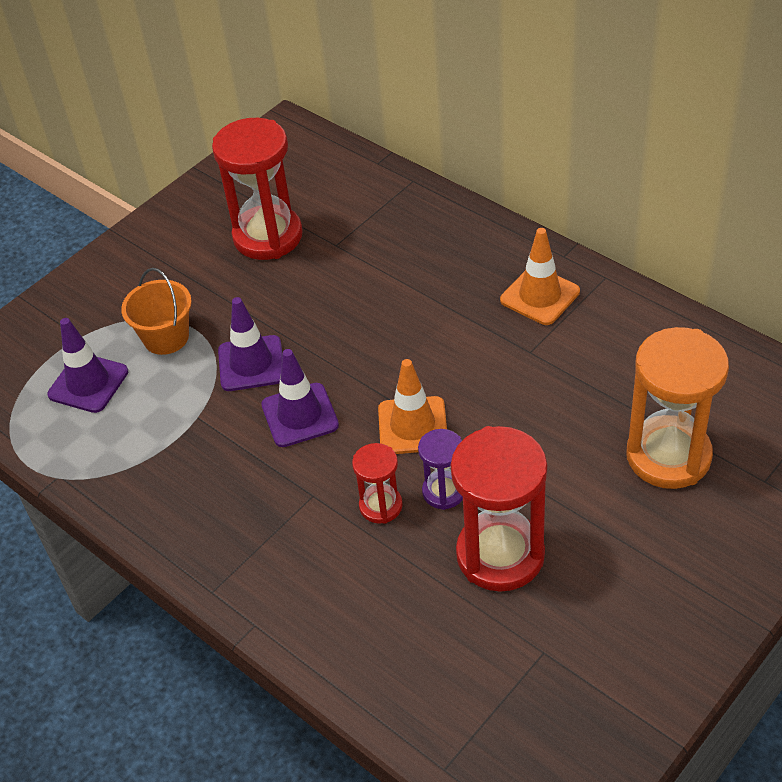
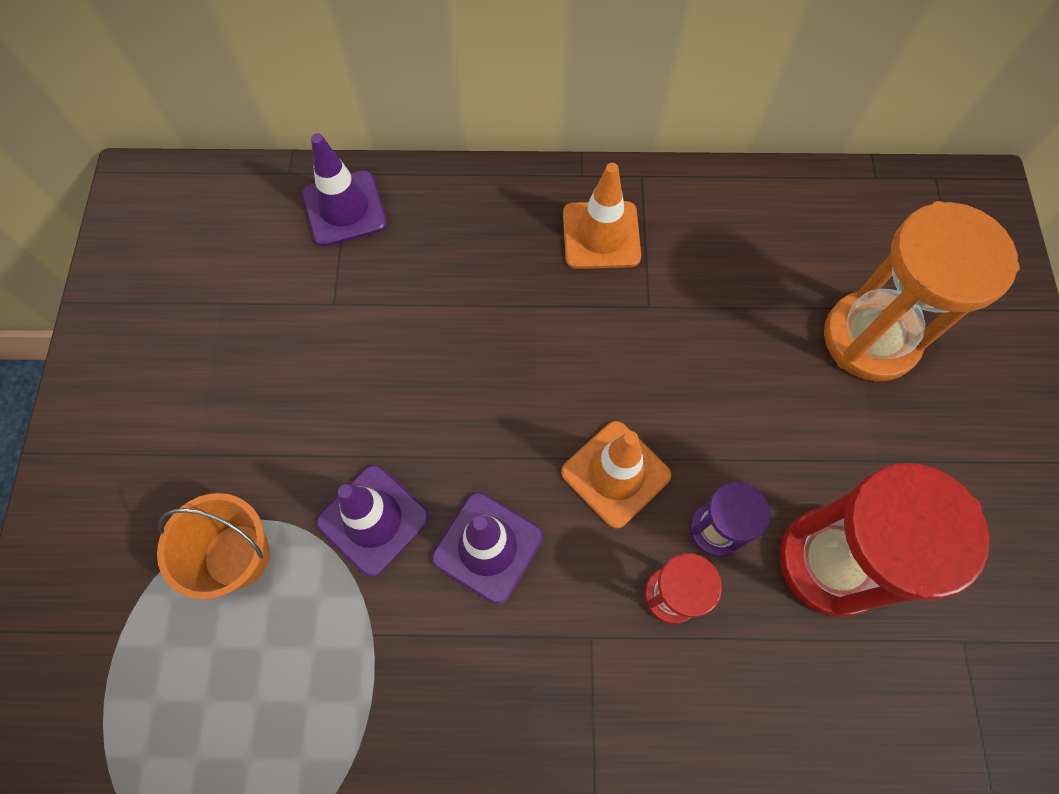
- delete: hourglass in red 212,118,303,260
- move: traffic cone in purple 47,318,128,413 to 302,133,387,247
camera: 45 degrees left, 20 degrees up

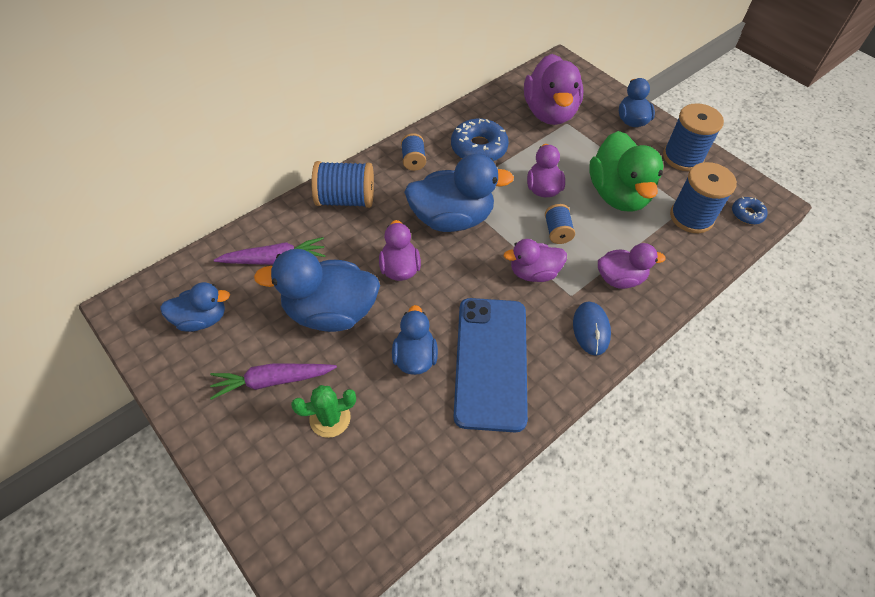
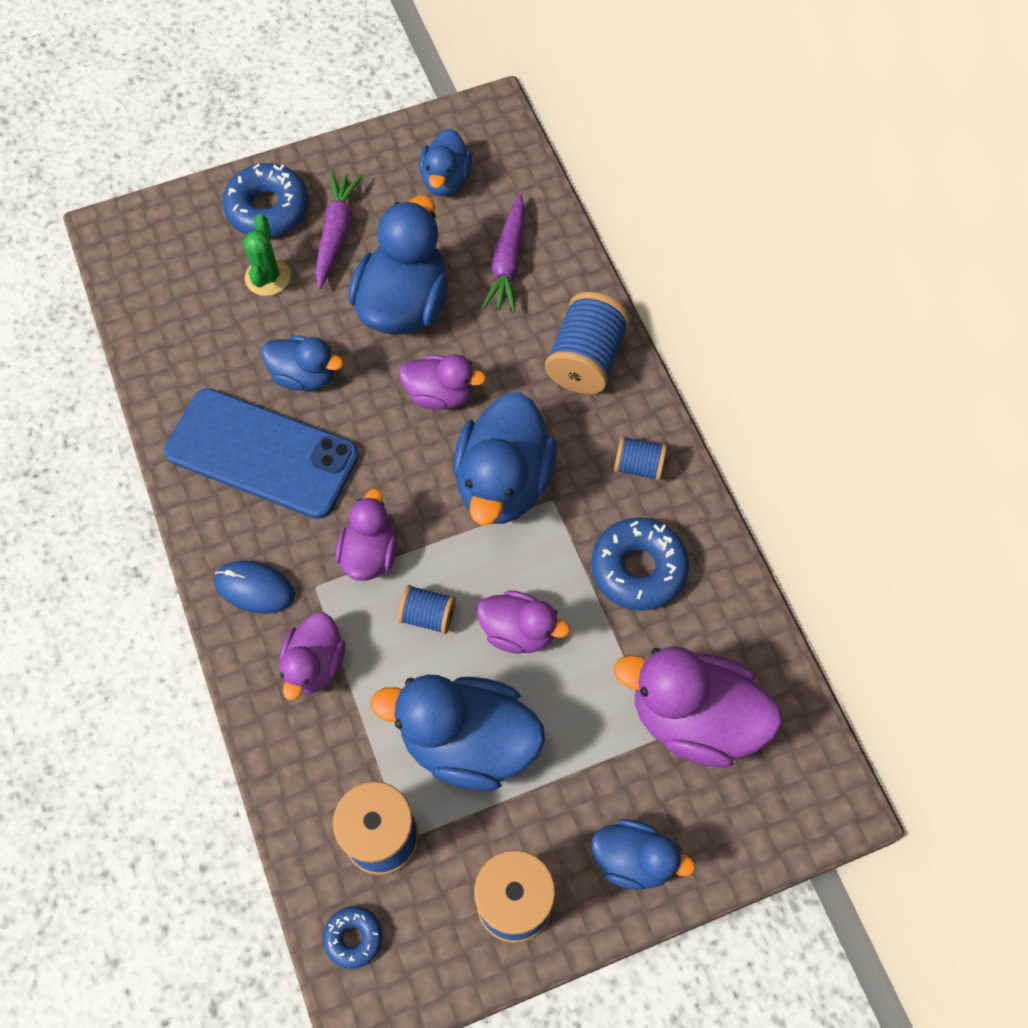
- recolor: duck in green 589,131,664,212 to duck in blue 370,675,545,791
- insert: donut in blue 222,163,309,237
camera: 110 degrees right, 10 degrees up

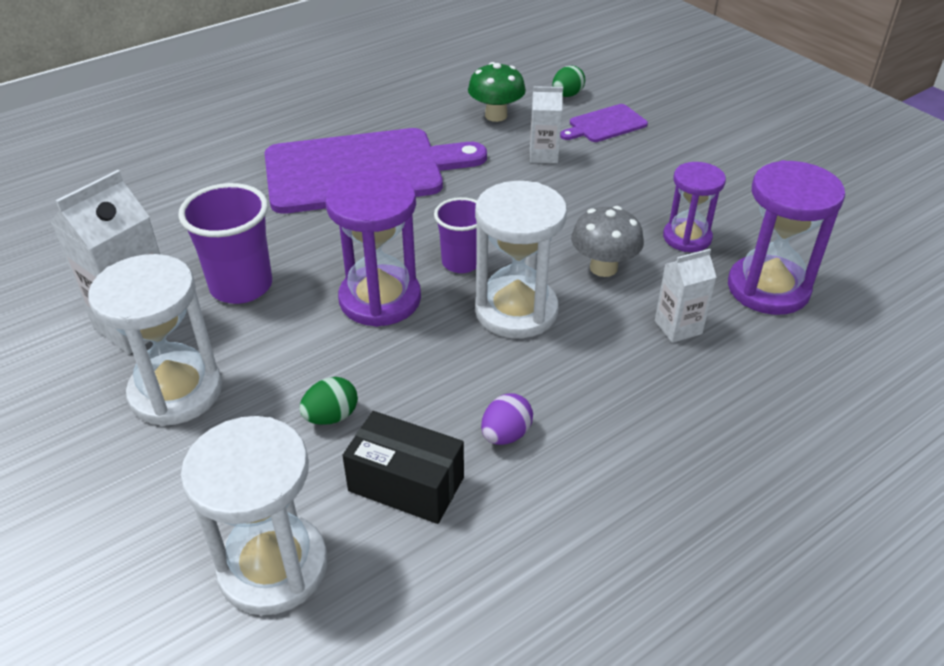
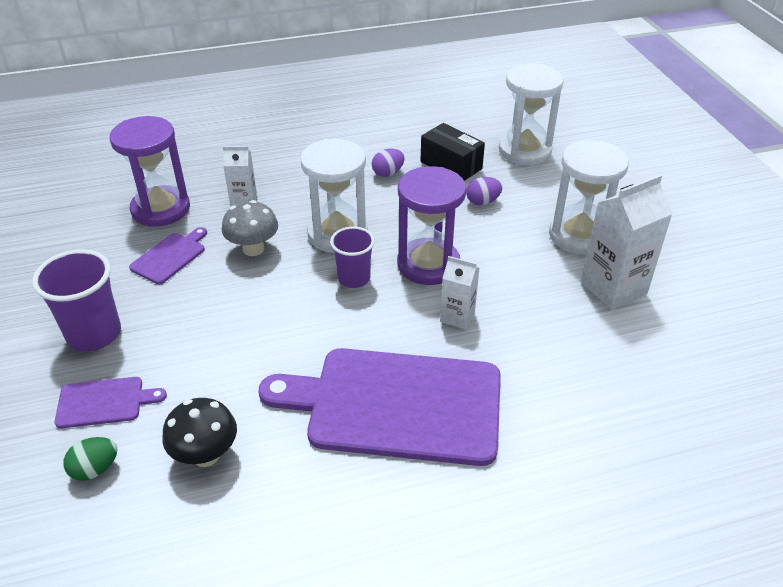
- recolor: mushroom in green 468,62,526,122 to mushroom in black 162,398,237,467
- move: carton in white 530,86,563,163 to 440,256,479,329
- replace: hourglass in purple 663,162,726,252 to cutting board in purple 129,227,207,284
- move: cup in purple 178,183,272,304 to 32,249,121,351
- recolor: egg in green 299,377,358,425 to egg in purple 466,177,503,205
camera: 160 degrees left, 0 degrees up

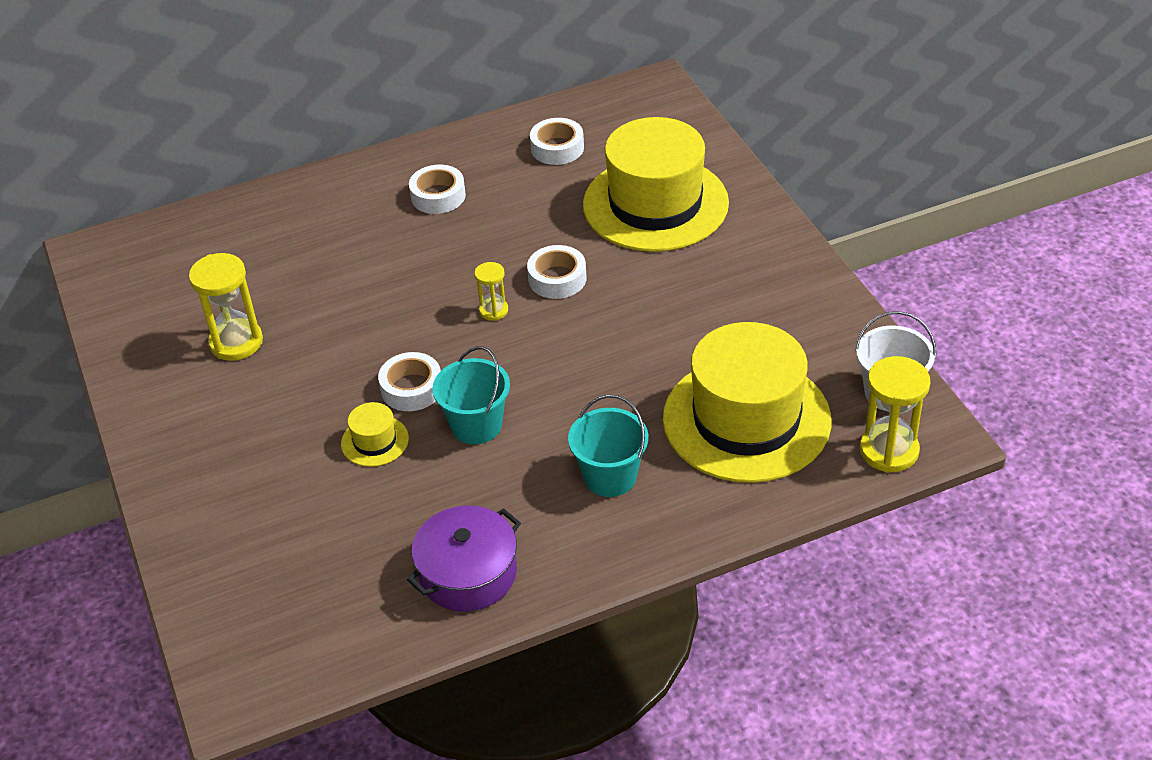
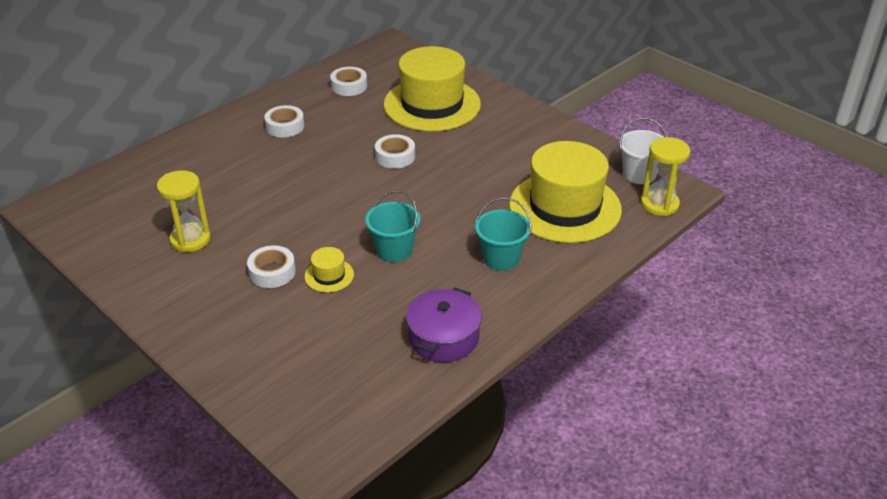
- delete: hourglass in yellow 474,262,508,321
- move: tape in white 378,352,441,411 to 247,245,296,288
camera: 25 degrees left, 5 degrees down

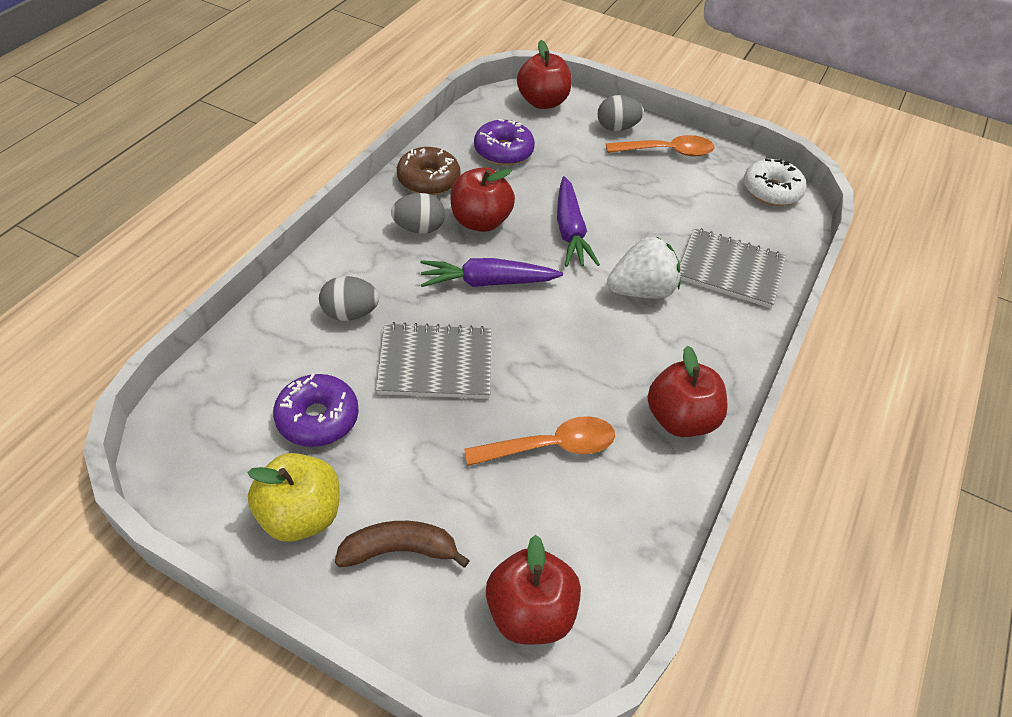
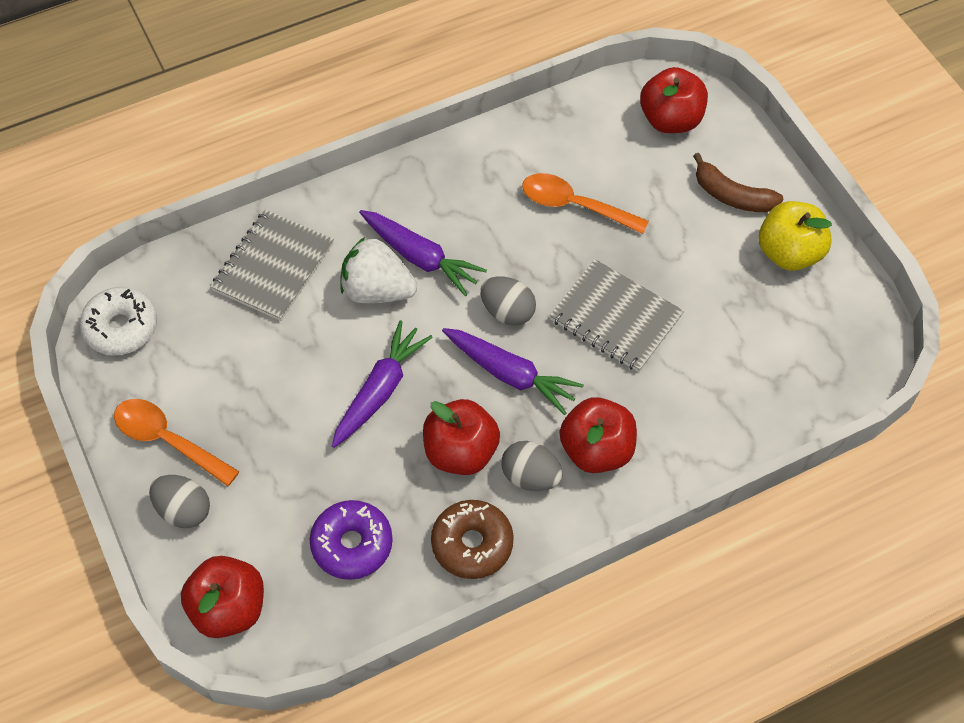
- rotate: notebook in grey 680,228,786,308 = 210,210,334,321 60 degrees clockwise
- move: egg in grey 319,276,379,321 to 480,276,536,326
- move: apple in red 648,346,728,437 to 560,397,637,473
- delete: donut in purple 273,373,359,447
- insert: carrot in purple 359,210,487,296
camera: 140 degrees left, 10 degrees up

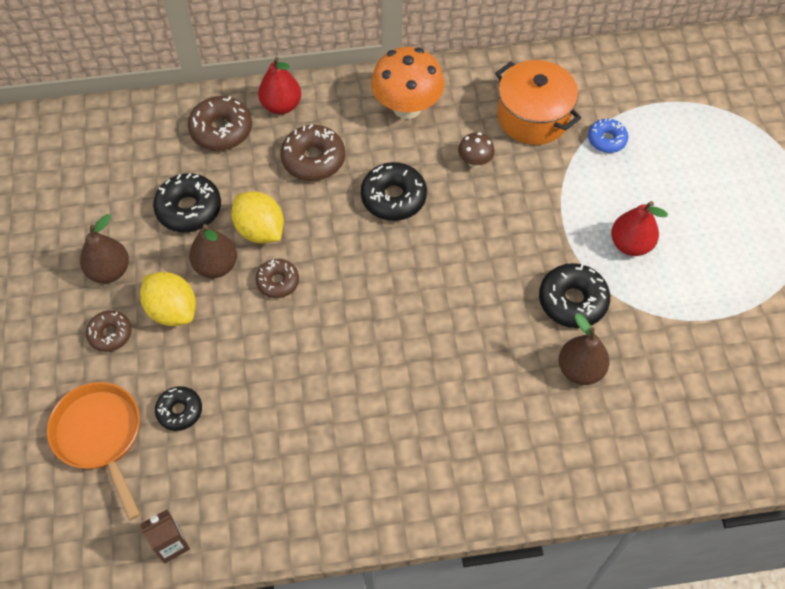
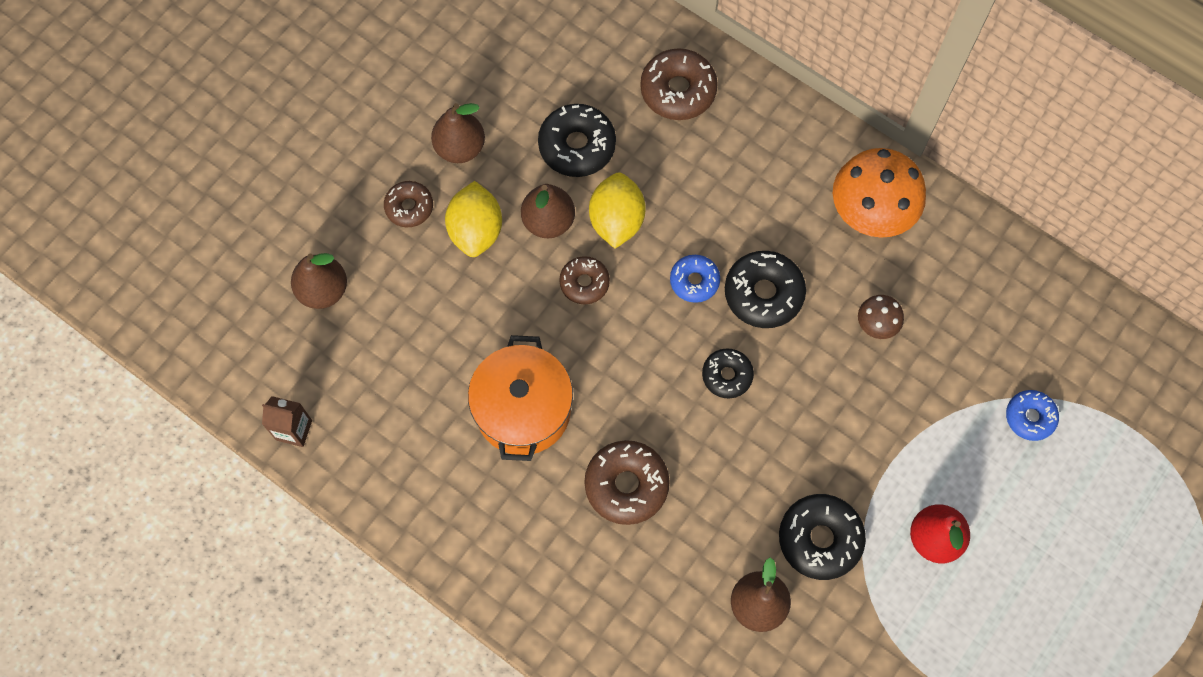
- delete: pear in red 258,57,301,114
- move: pot in orange 495,60,581,145 to 468,335,573,461
- move: donut in brown 280,124,345,181 to 584,440,670,525
- replace: pan in orange 47,382,140,520 to pear in brown 291,253,347,309
- move: donut in black 155,386,202,431 to 702,348,754,399
- insert: donut in blue 670,255,720,303
camera: 45 degrees right, 10 degrees up

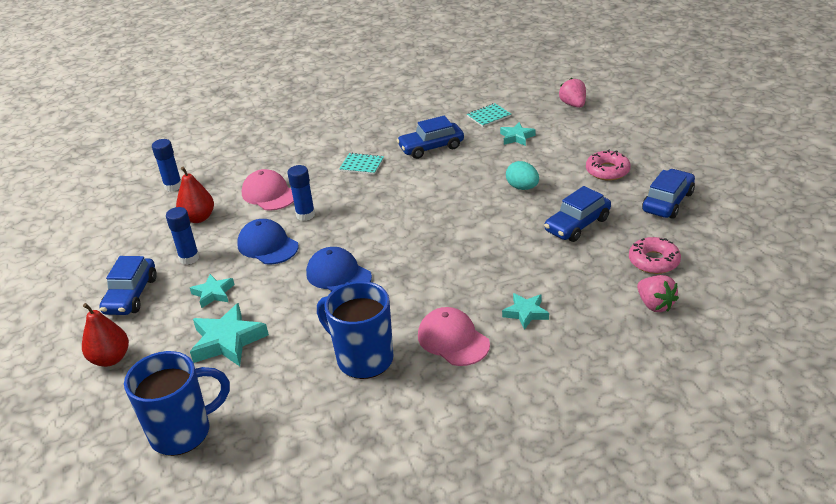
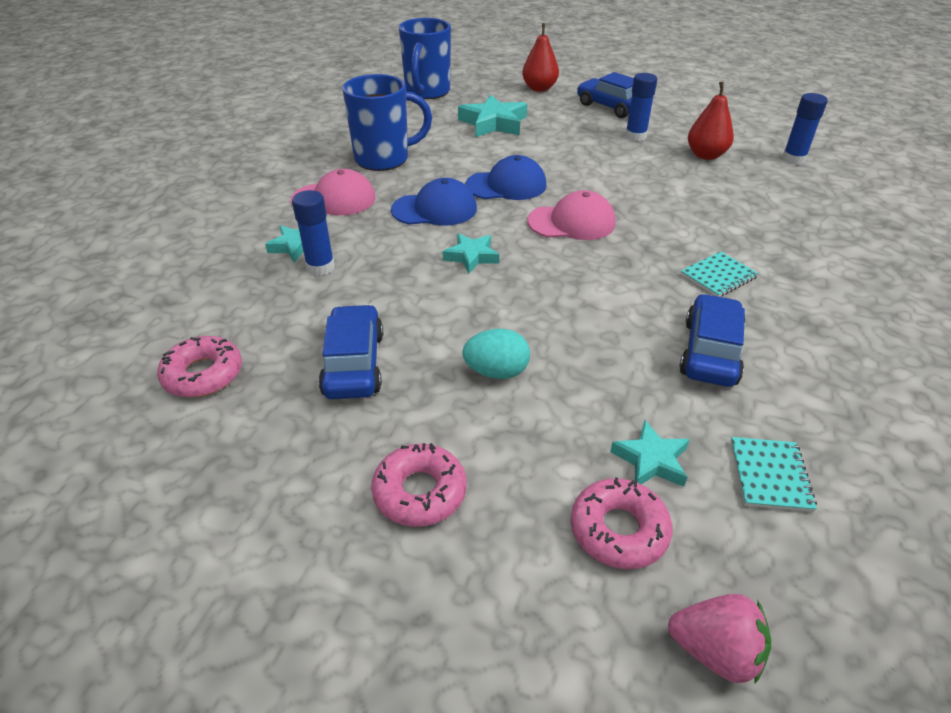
- move: glue stick in blue 288,165,315,221 to 292,190,335,276
- move: cap in pink 242,169,294,211 to 527,190,615,240
- delete: car in blue 642,169,695,219
- move: cap in blue 237,219,299,264 to 391,178,477,226
- move: star in turquoise 190,274,235,308 to 442,233,499,274
- delete: strawberry in pink 637,275,679,312
- insert: donut in pink 571,477,673,569
camera: 125 degrees right, 5 degrees up

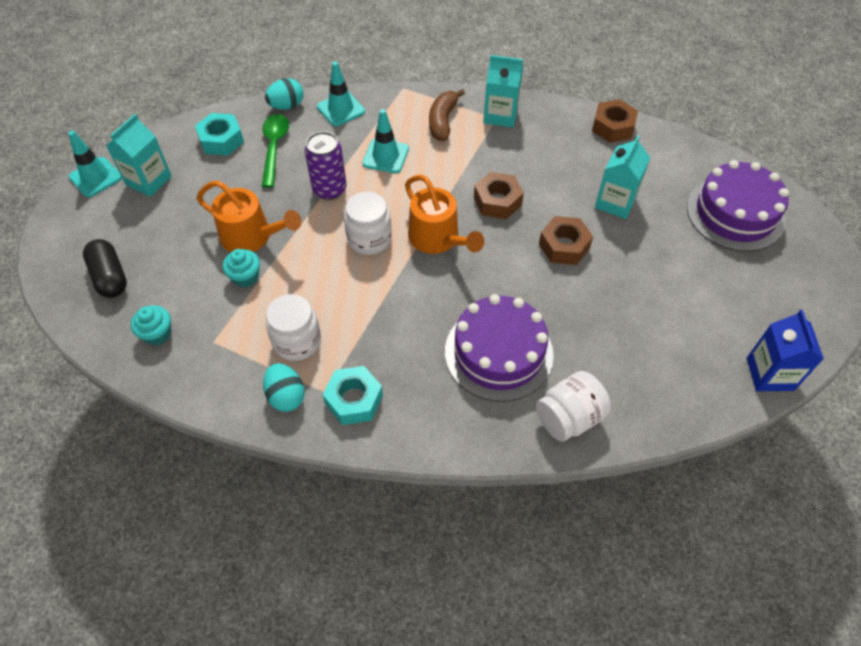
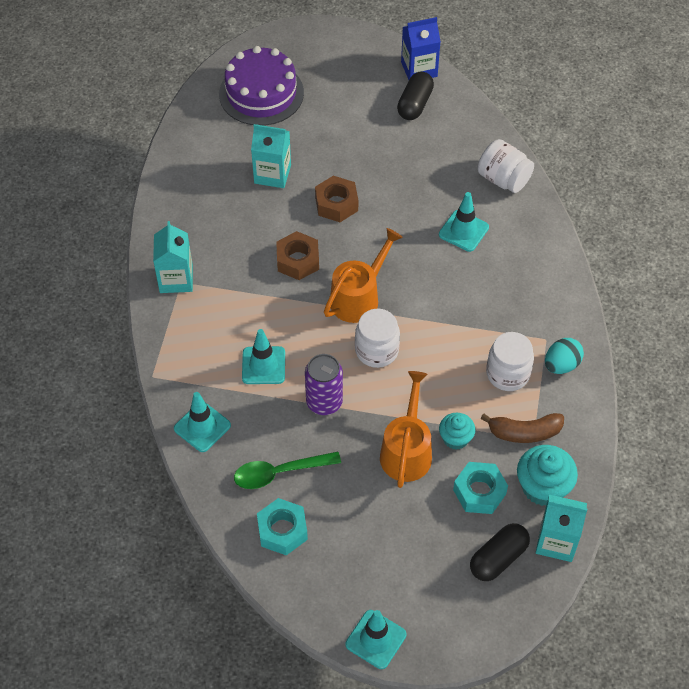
- delete: egg in turquoise 265,78,304,110
- move: banana in brown 429,89,465,141 to 480,413,564,443
- delete: nut in brown 592,99,638,143
- move: carton in turquoise 106,114,172,197 to 536,495,587,562
- replace: cake in purple 445,294,554,402 to traffic cone in turquoise 439,192,489,252
- resize: cupcake in turquoise 131,305,171,345 = 517,445,578,506 x1.61
- move: nut in turquoise 323,366,383,425 to 453,462,508,514
- insert: capsule in black 397,72,434,120
camera: 105 degrees left, 0 degrees up

